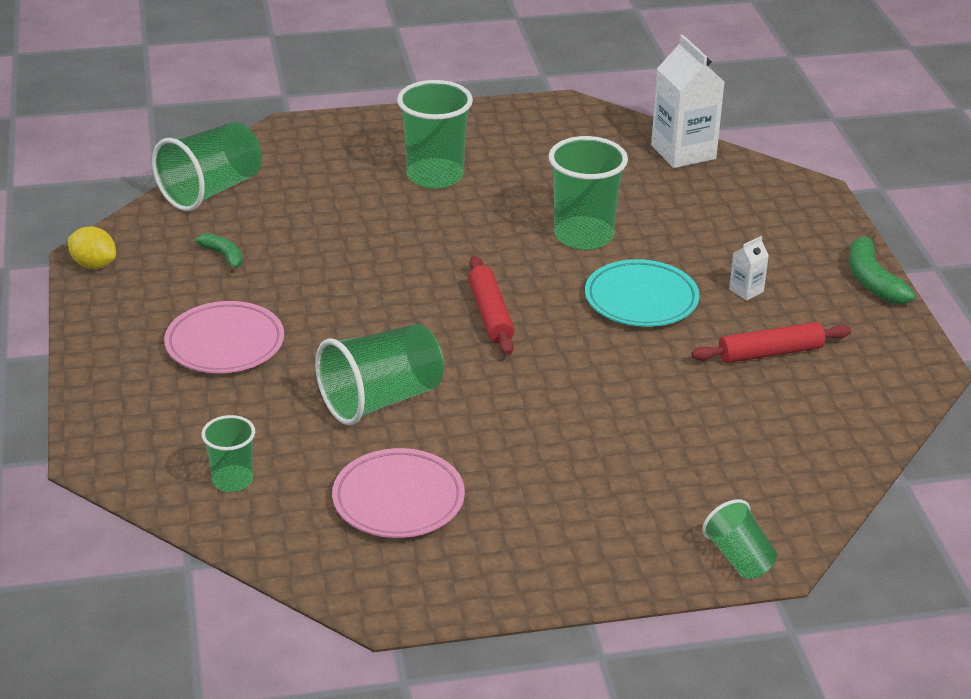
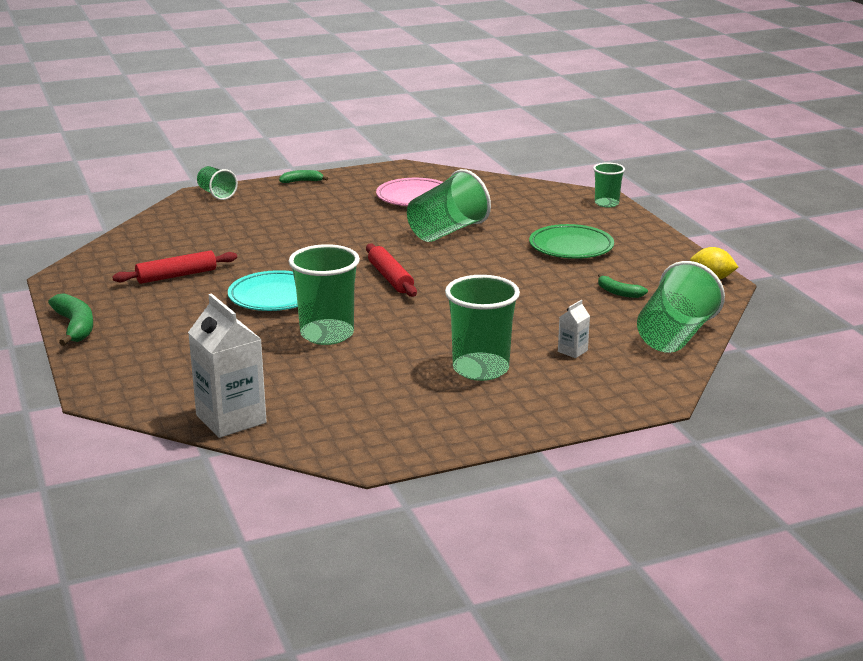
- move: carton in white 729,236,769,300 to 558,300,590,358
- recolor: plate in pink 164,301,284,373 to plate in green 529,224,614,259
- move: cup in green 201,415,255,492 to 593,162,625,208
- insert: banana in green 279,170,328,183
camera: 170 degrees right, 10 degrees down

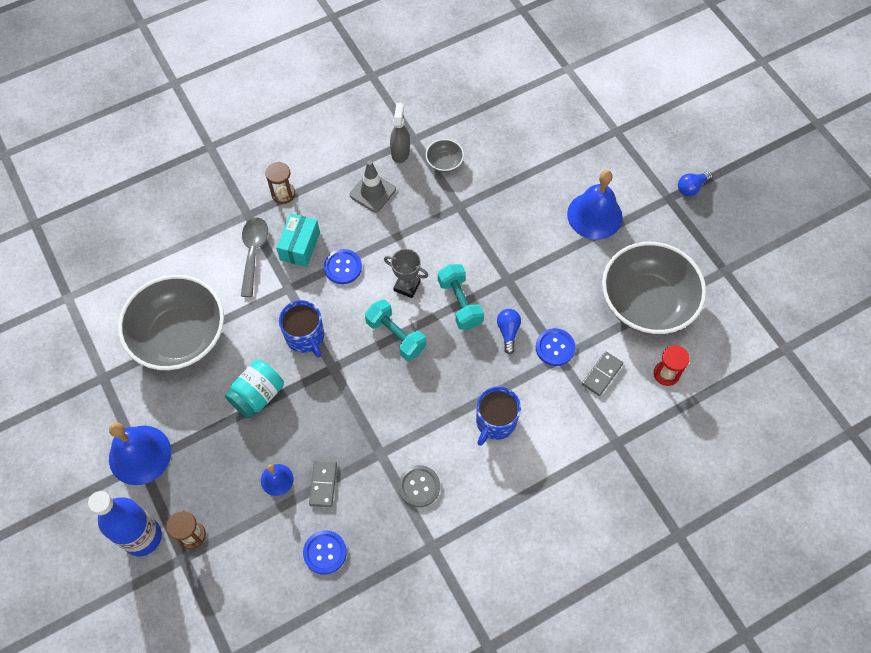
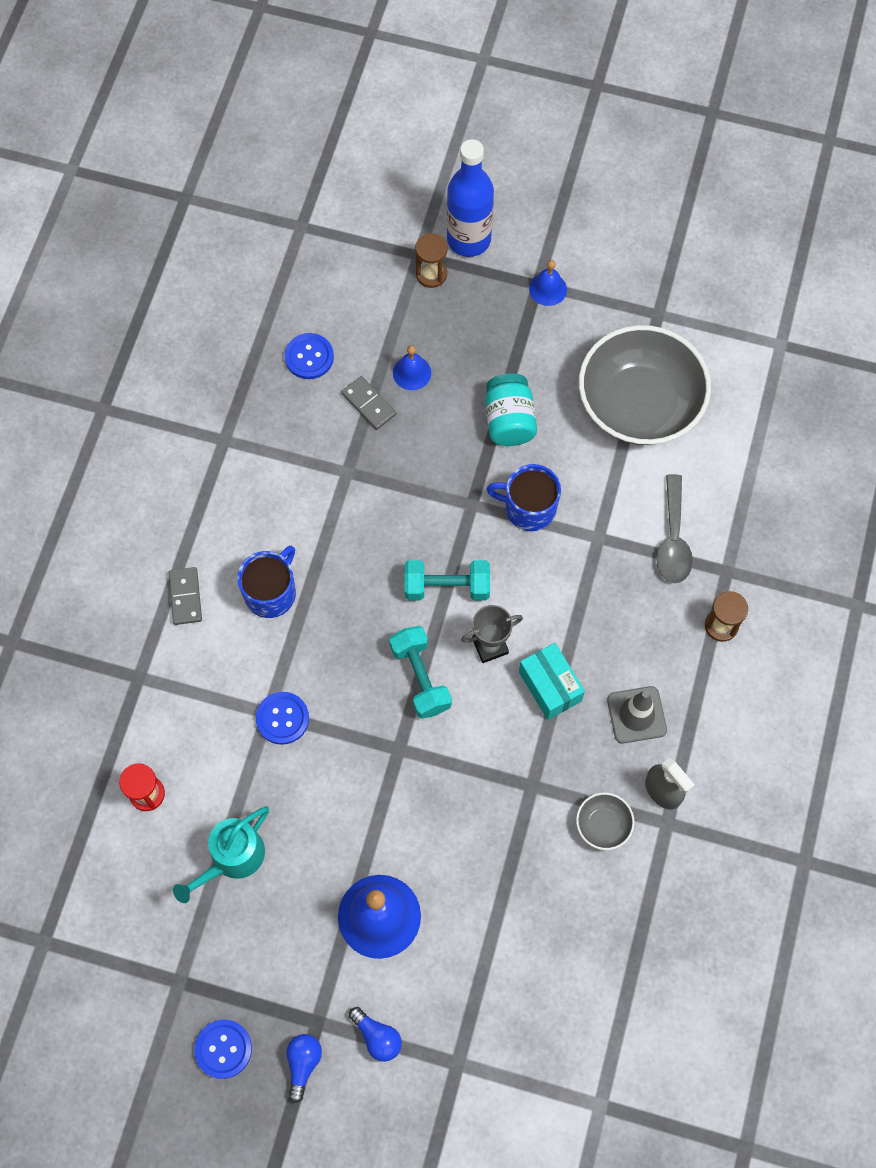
- move: box in turquoise 276,213,320,267 to 519,643,585,720
- rotate: spoon in grey 241,217,268,297 = 657,474,693,583 45 degrees clockwise
- replace: bowl in grey 602,242,706,334 to watering can in turquoise 173,807,269,903
- move: button in blue 324,249,362,284 to 194,1020,252,1079
- rotate: dumbbell in turquoise 438,264,484,330 = 389,626,452,719 45 degrees clockwise
- move: light bulb in blue 497,309,521,354 to 349,1007,402,1062
- move: domino in grey 582,351,623,396 to 168,567,202,625
- rotate: mug in blue 476,386,521,446 = 237,546,296,618 45 degrees clockwise
- resize: bell in blue 109,423,171,485 = 529,260,567,306 x0.52
- delete: button in grey 398,465,440,507
camera: 135 degrees right, 5 degrees up

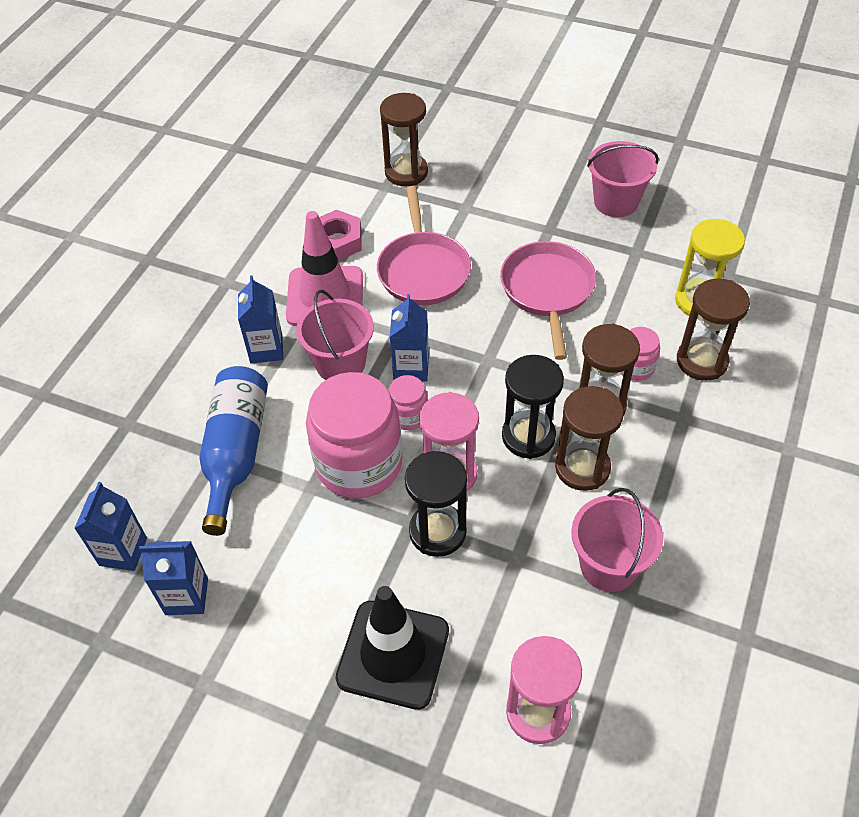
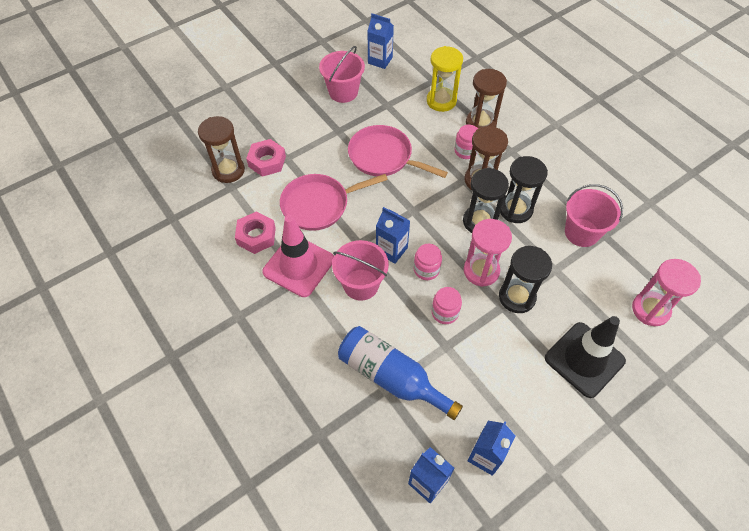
- rotate: pan in pink 377,186,471,305 = 280,174,388,231 135 degrees clockwise
- move: carton in blue 238,275,283,363 to 367,13,394,69
- resize: jar in pink 306,372,403,499 = 432,287,462,324 x0.46
- recolor: hourglass in brown 555,386,624,491 to hourglass in black 500,156,548,223
- insert: nut in pink 246,139,286,177
camera: 60 degrees left, 5 degrees up

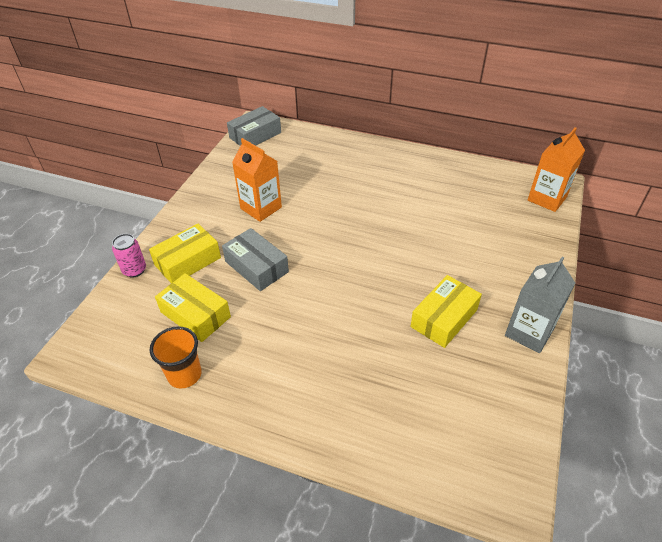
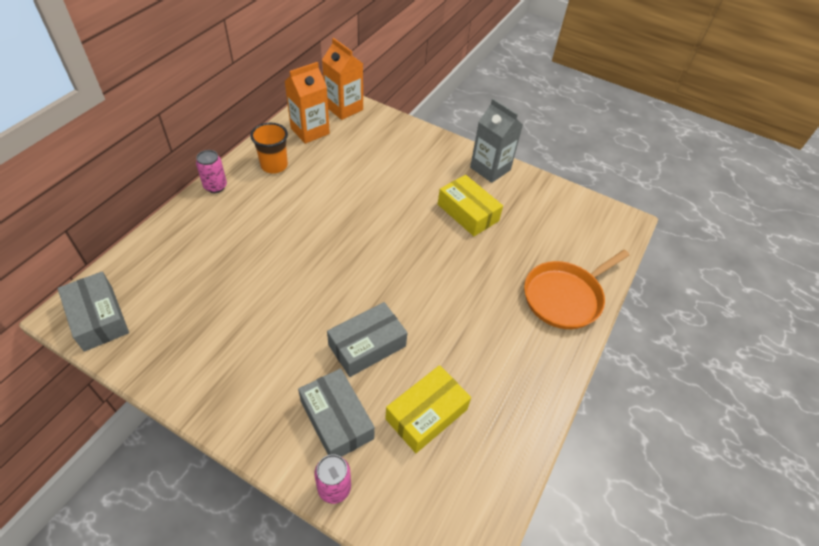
- move: carton in orange 232,138,282,222 to 285,62,330,144
- recolor: box in yellow 149,223,221,283 to box in grey 298,368,375,457
- move: cup in orange 149,326,202,389 to 250,123,288,174
- insert: can in pink 196,150,227,193
- insert: pan in orange 524,250,630,329
camera: 85 degrees left, 5 degrees up

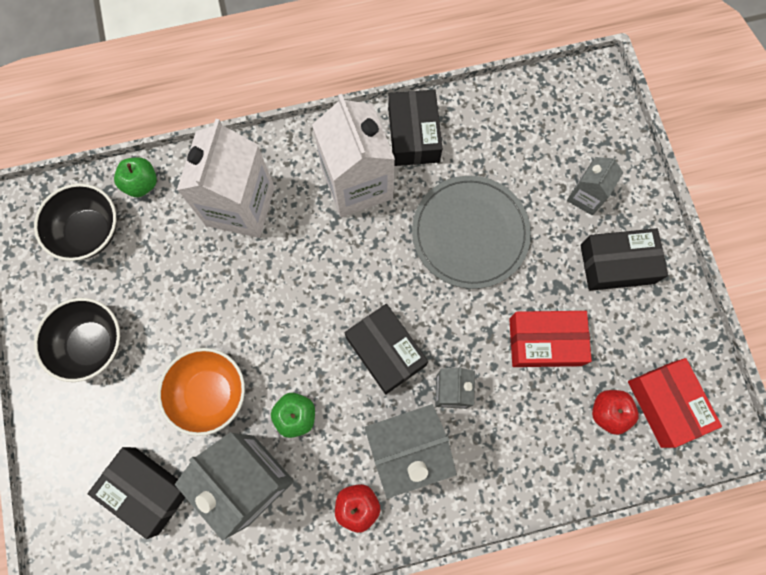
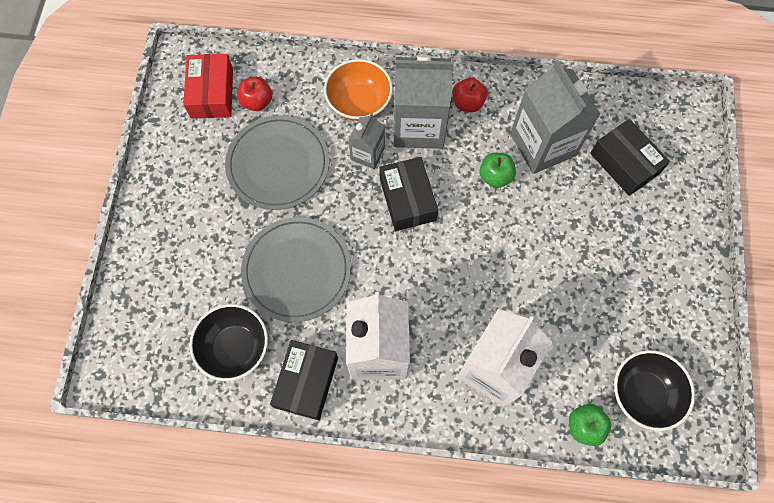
- delete: carton in grey 567,156,623,215
- delete: box in black 580,228,668,291
- move: bowl in black 34,298,120,382 to 189,304,268,381
- replace: box in red 509,311,592,367 to plate in grey 225,115,329,210
- move: bowl in orange 158,348,245,436 to 324,59,393,121
camera: 160 degrees left, 5 degrees down

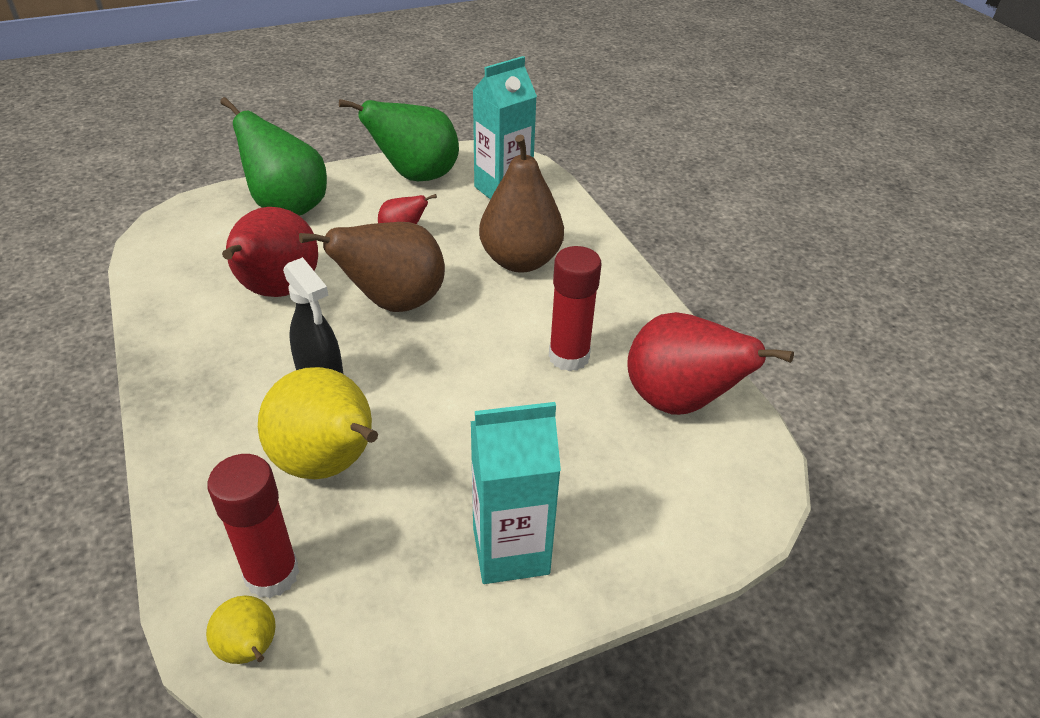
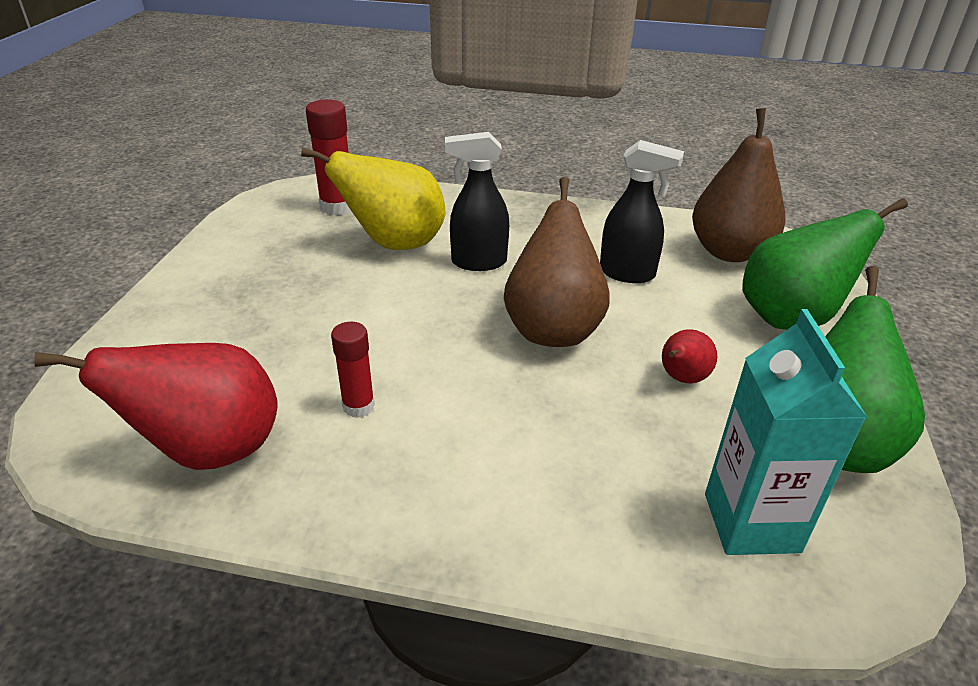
- move: pear in brown 479,135,564,273 to 692,108,786,262
- replace: pear in red 222,207,318,297 to spray bottle in black 600,140,684,283
- resize: glue stick in red 549,246,601,371 = 331,322,375,417 x0.64
- delete: carton in turquoise 470,402,561,584
- delete: pear in yellow 206,596,276,664
camera: 125 degrees right, 5 degrees down

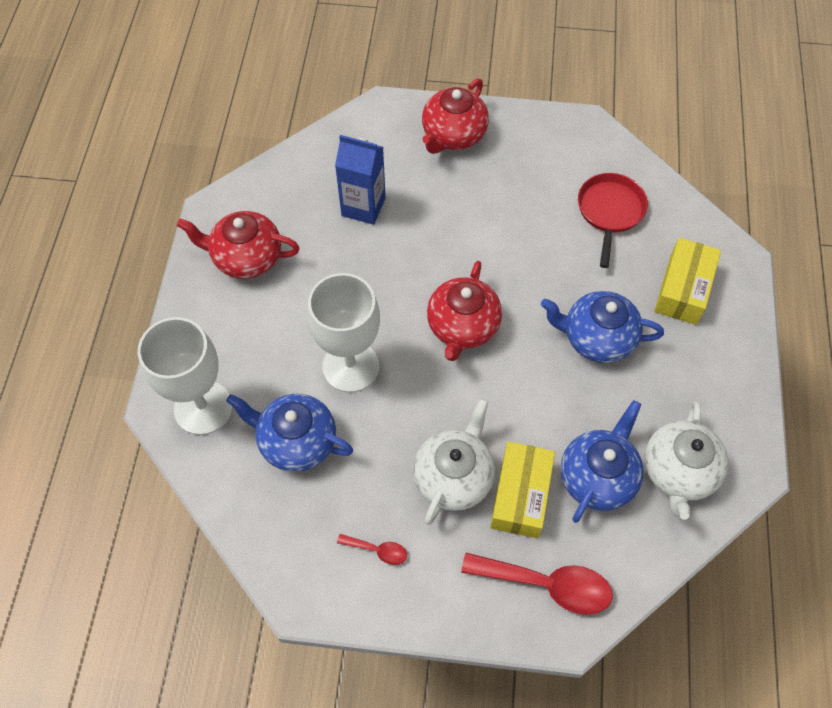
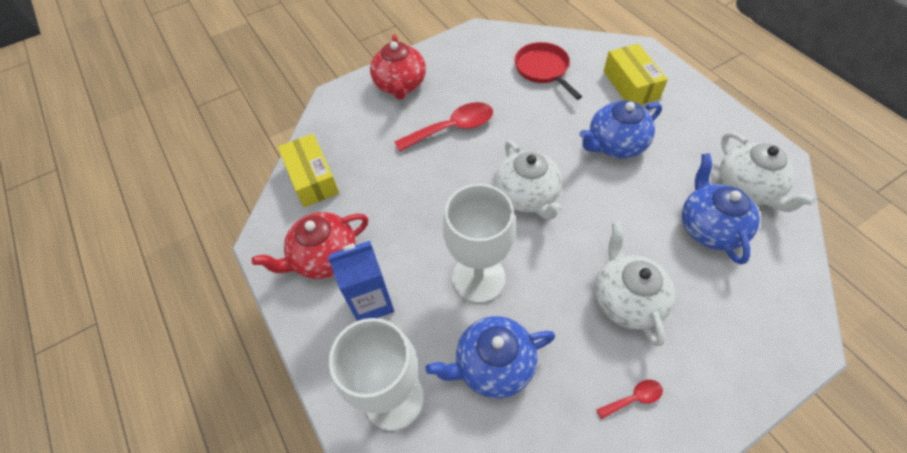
- move: carton in blue 335,135,386,225 to 327,241,394,321
- recolor: teapot in red 427,261,502,361 to teapot in white 495,140,563,220
- move: box in yellow 490,442,555,539 to 278,134,339,207
- move: spoon in red 461,553,613,615 to 394,102,493,152
camera: 35 degrees left, 5 degrees down

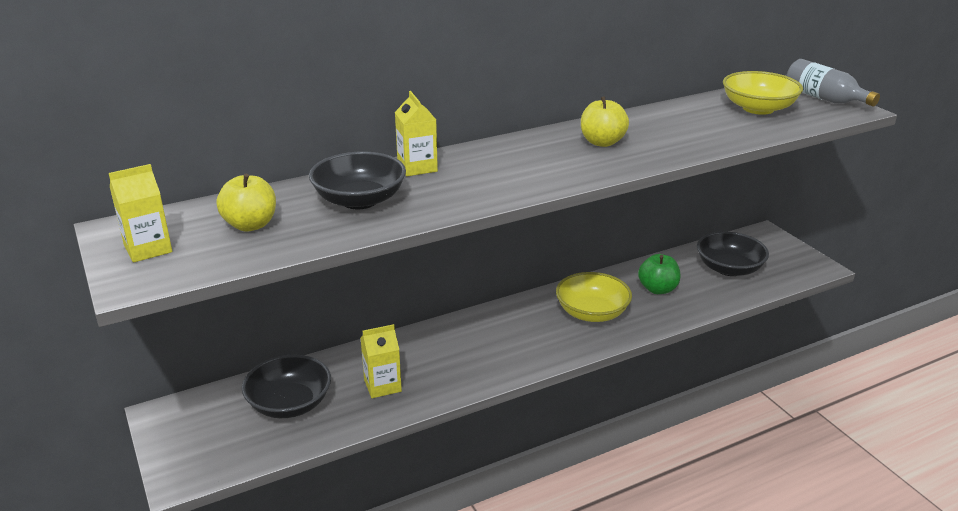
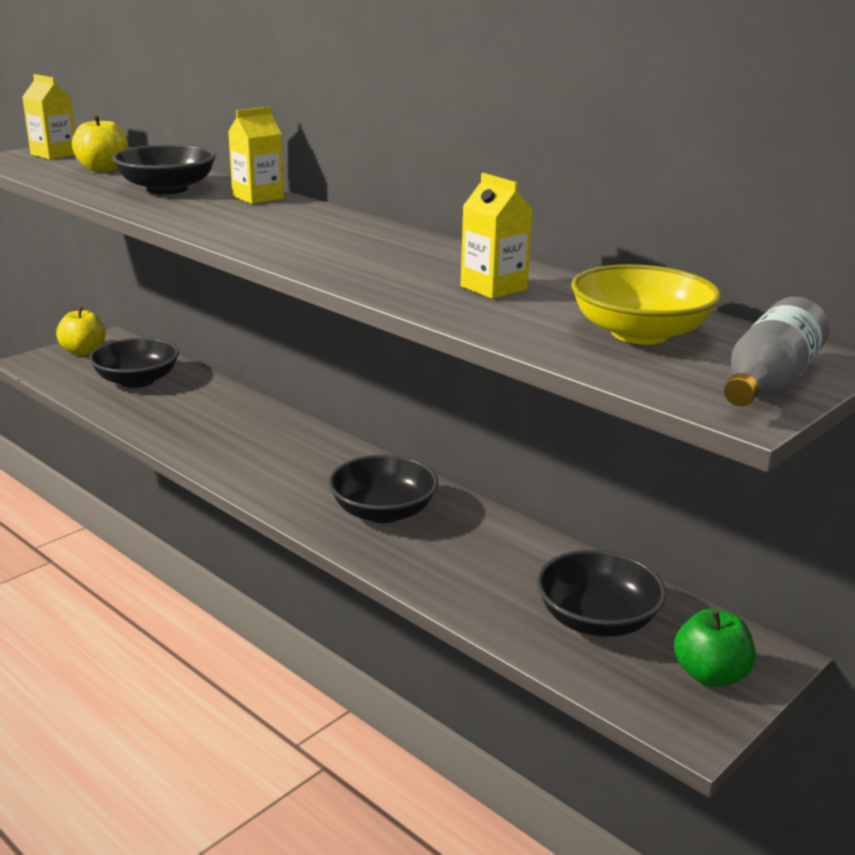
- move: apple in yellow 581,96,629,147 to 56,307,106,356
- move: apple in green 638,254,681,294 to 674,609,755,687
- recolor: bowl in yellow 556,272,632,322 to bowl in black 329,455,438,523
- move: carton in yellow 361,324,402,398 to 461,173,533,299
camera: 70 degrees right, 5 degrees down

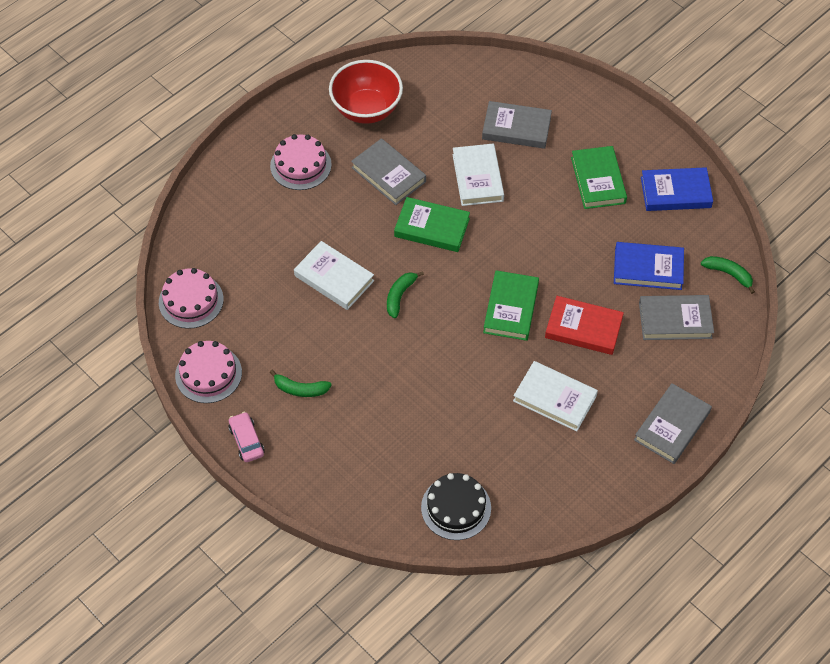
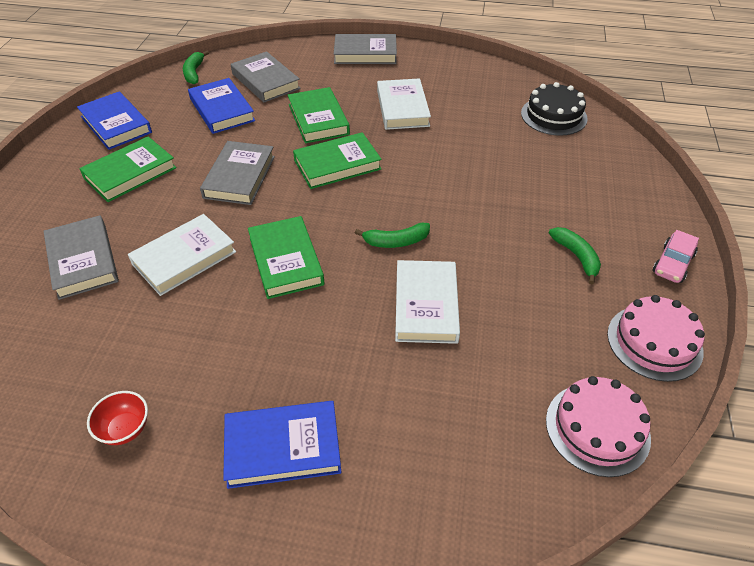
- resize: bowl in red 329,60,403,124 = 87,391,148,445 x0.46
- replace: cake in pink 270,134,332,190 to book in blue 223,401,342,489
- move: book in grey 351,138,426,205 to 200,141,275,205
- recolor: book in red 545,296,624,355 to book in green 288,87,350,143
camera: 125 degrees left, 10 degrees down

